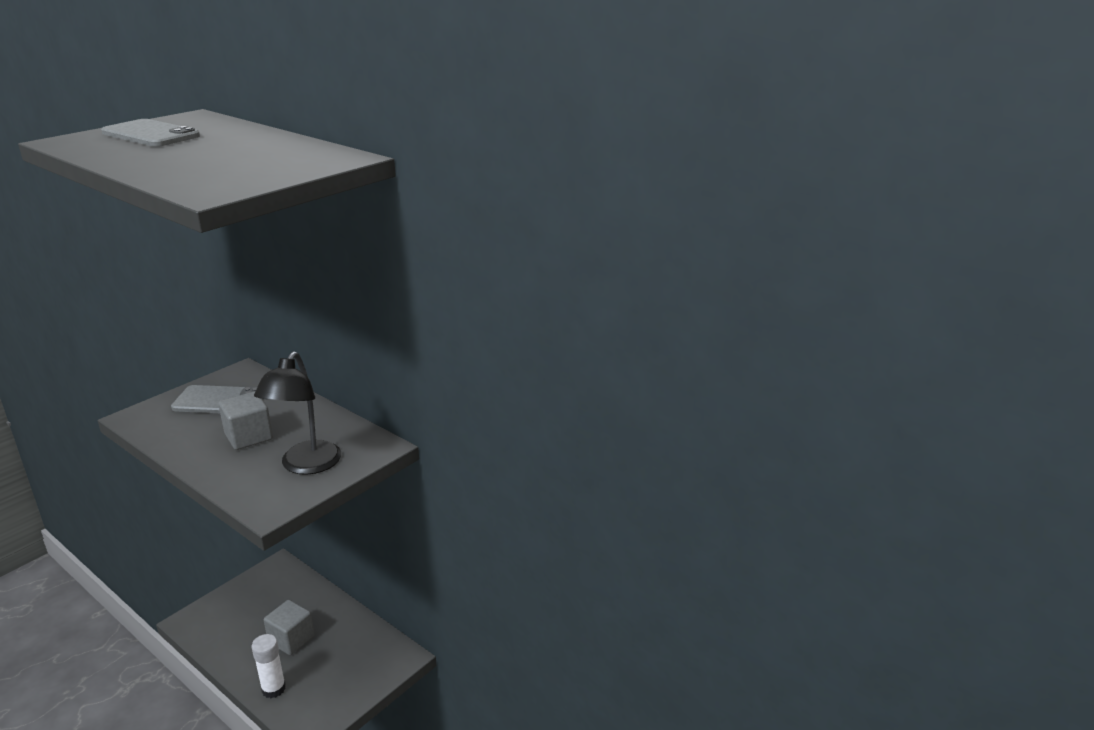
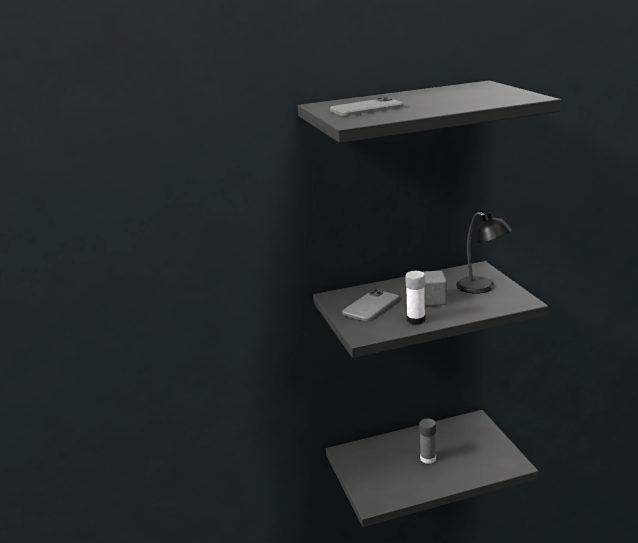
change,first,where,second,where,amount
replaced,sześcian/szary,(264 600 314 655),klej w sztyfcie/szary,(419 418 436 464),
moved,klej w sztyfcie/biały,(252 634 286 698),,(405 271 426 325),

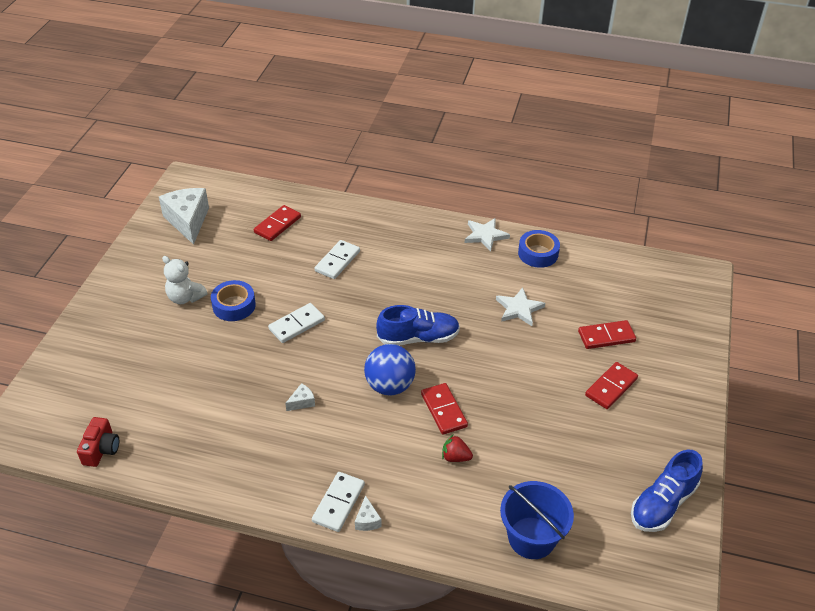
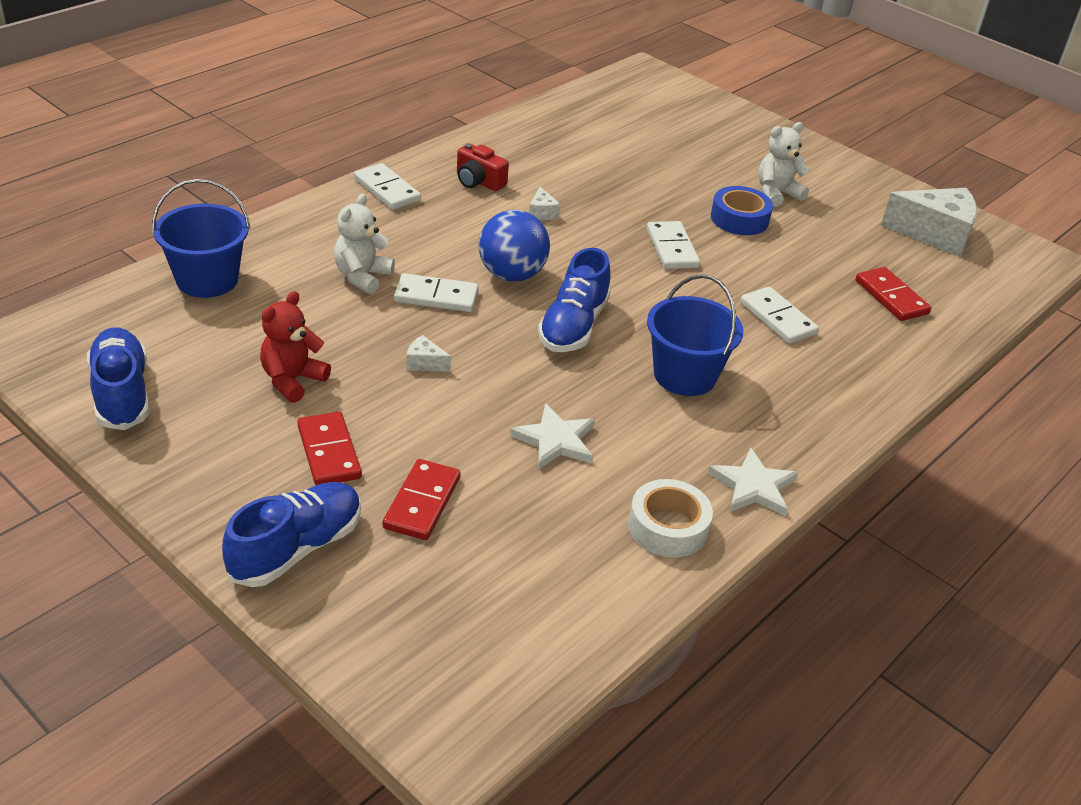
change,first,where,second,where,amount
recoloured,taśma klejąca/niebieski,(518 230 560 268),taśma klejąca/biały,(628 479 713 557),
recoloured,kostka domina/czerwony,(421 383 468 435),kostka domina/biały,(394 273 479 312),
moved,aparat fotograficzny/czerwony,(77 417 119 467),,(457 143 509 191),
replaced,truskawka/czerwony,(442 434 473 462),miś/biały,(334 194 395 294),
moved,ser/biały,(355 495 382 531),,(406 335 451 372),
added,,,wiadro/niebieski,(647 274 743 396),
added,,,miś/czerwony,(260 291 331 403),
added,,,but/niebieski,(222 482 361 587),

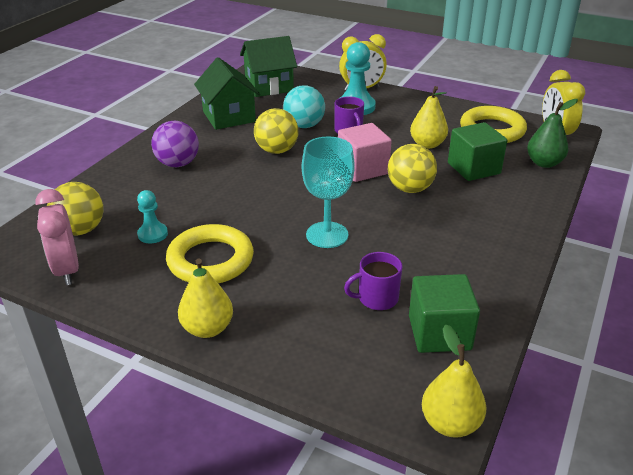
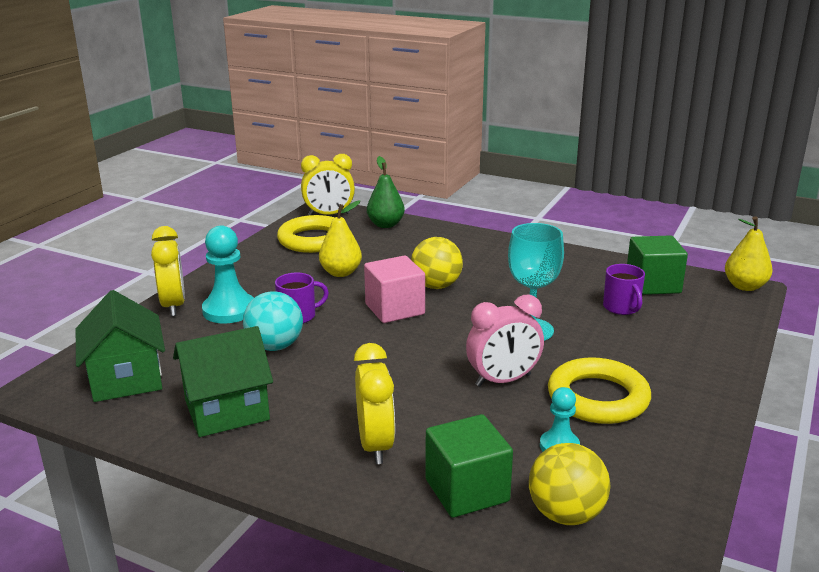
change,first,where,second,where,amount
removed,piłka/żółty,(254 108 298 154),,,
replaced,piłka/fioletowy,(151 121 199 167),budzik/żółty,(354 343 395 464),
moved,sześcian/zielony,(448 122 507 181),,(426 414 513 518),
moved,budzik/różowy,(35 189 79 285),,(466 295 544 387),
removed,gruszka/żółty,(178 259 233 338),,,

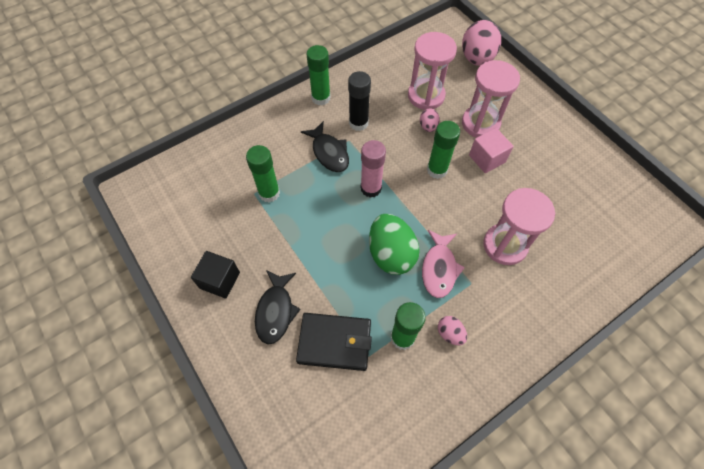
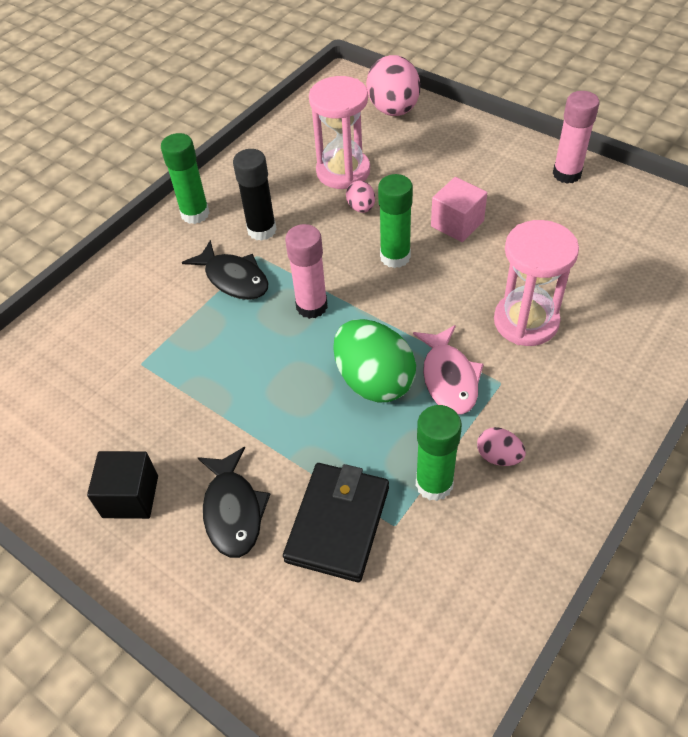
change,first,where,second,where,amount
removed,klepsydra/różowy,(462 60 520 138),,,
removed,klej w sztyfcie/zielony,(246 145 280 202),,,
turned,portfel/czarny,(296 313 372 371),,(283 463 389 582),60 degrees counterclockwise
added,,,klej w sztyfcie/różowy,(553 91 600 184),

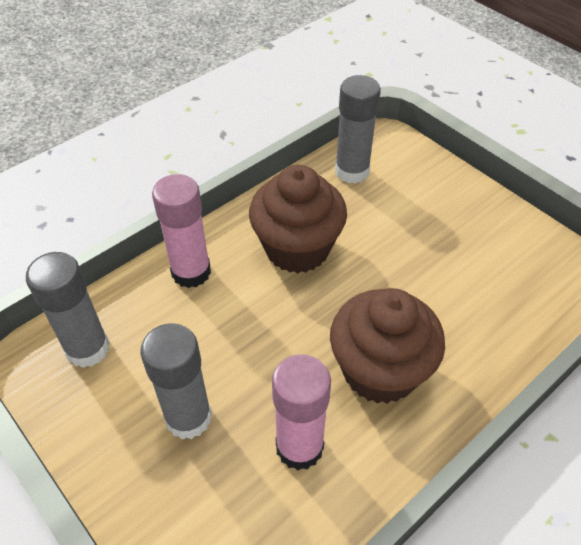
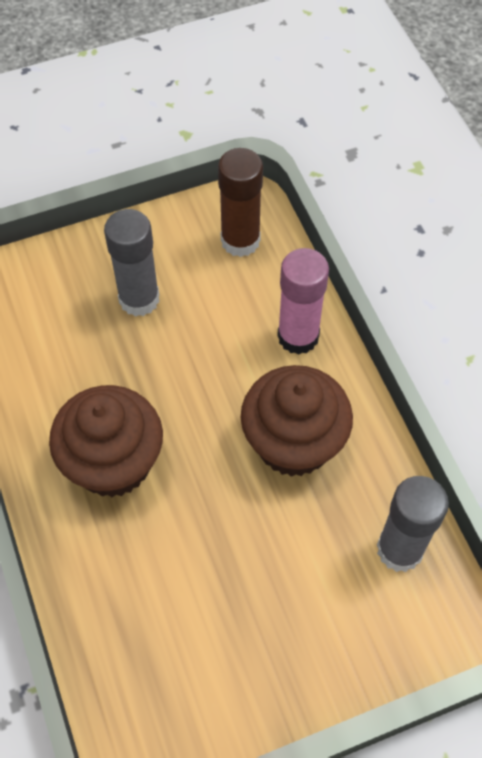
change,first,where,second,where,amount
recoloured,klej w sztyfcie/szary,(26 252 110 368),klej w sztyfcie/brązowy,(218 148 263 257),
removed,klej w sztyfcie/różowy,(272 354 331 470),,,

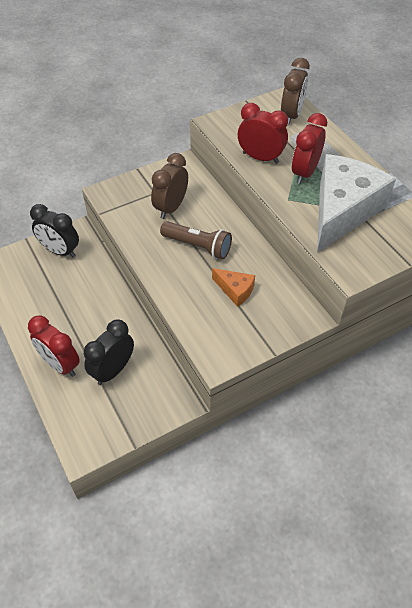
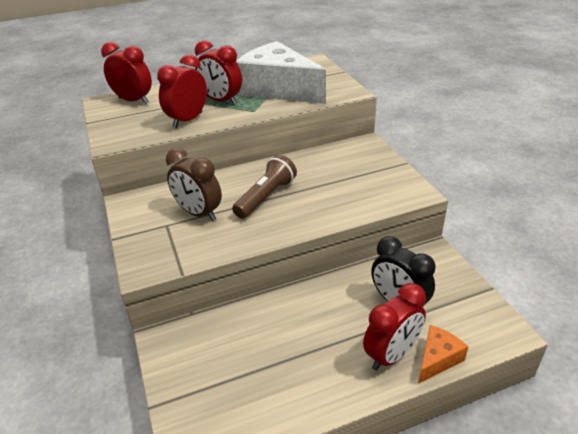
change,first,where,second,where,amount
recoloured,budzik/brązowy,(281 58 310 125),budzik/czerwony,(101 42 152 104),
removed,budzik/czarny,(30 204 79 258),,,
moved,ser/pomarańczowy,(212 268 255 307),,(418 325 468 384),

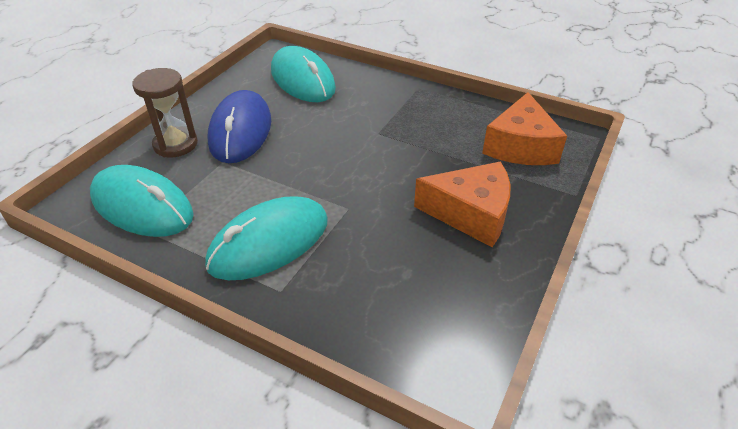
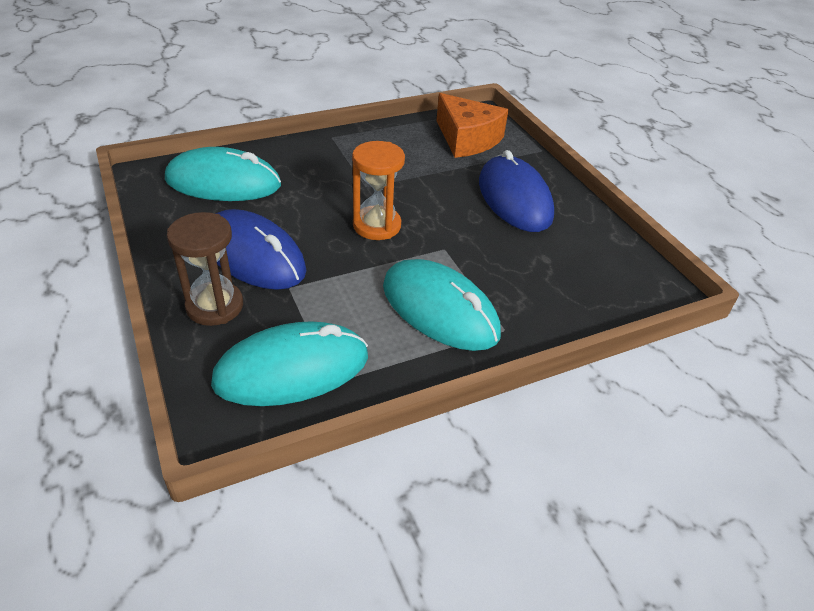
change,first,where,second,where,amount
replaced,ser/pomarańczowy,(414 162 510 247),myszka/niebieski,(479 150 554 232),
turned,myszka/turkusowy,(205 196 327 280),,(383 259 501 351),45 degrees counterclockwise
added,,,klepsydra/pomarańczowy,(352 141 405 240),

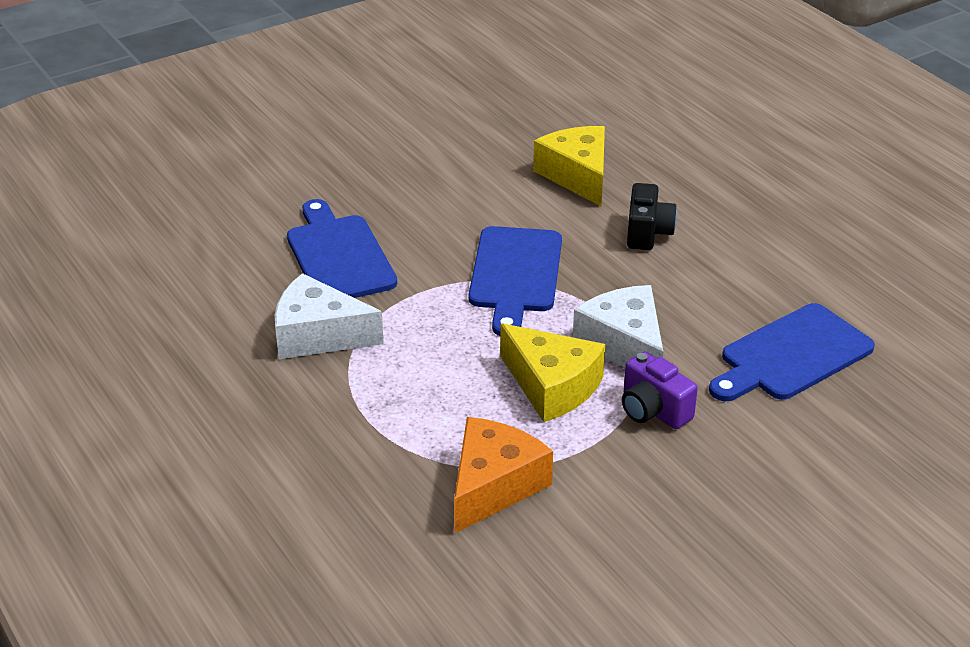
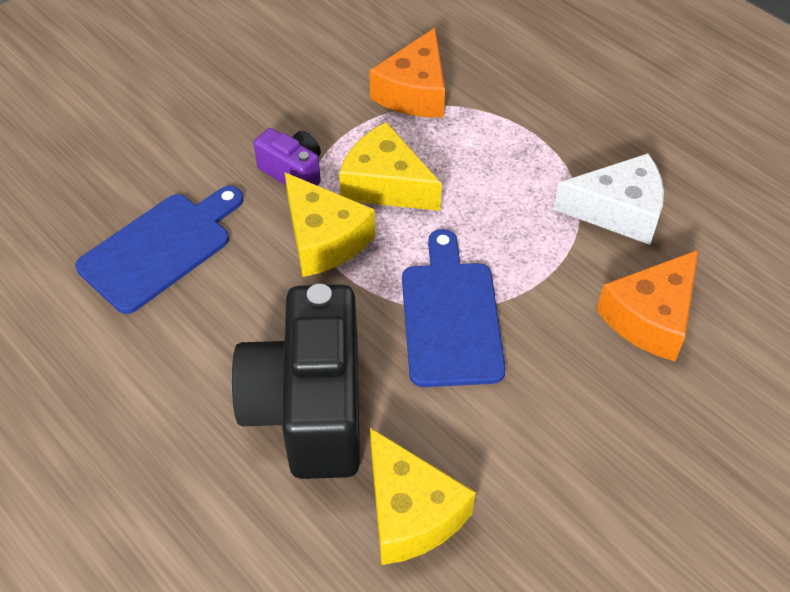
change,first,where,second,where,amount
resized,aparat fotograficzny/czarny,(627 183 677 250),,(231 284 360 479),x2.10
replaced,deska do krojenia/niebieski,(287 199 397 298),ser/pomarańczowy,(597 250 699 361),
recoloured,ser/biały,(573 285 663 367),ser/żółty,(285 173 375 277),

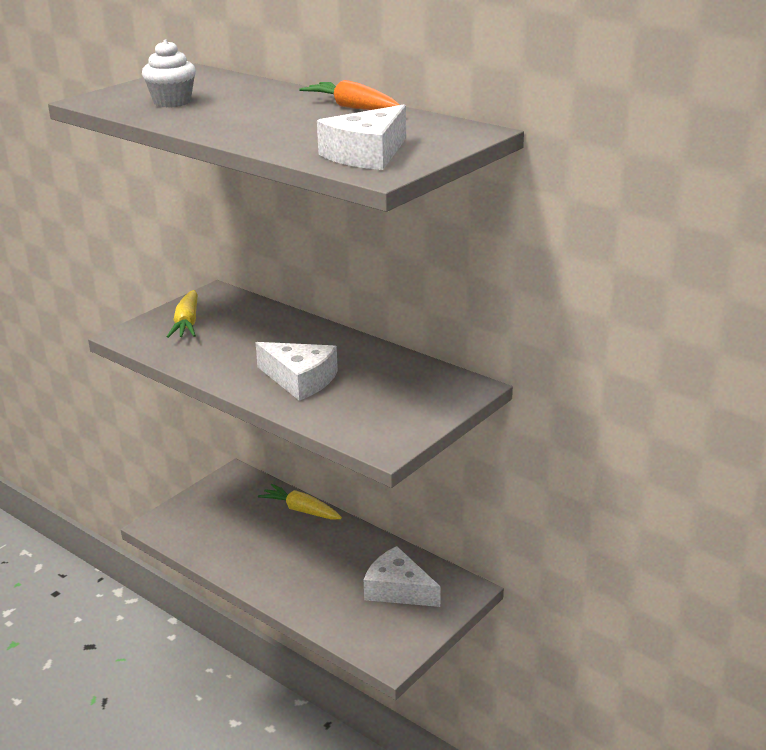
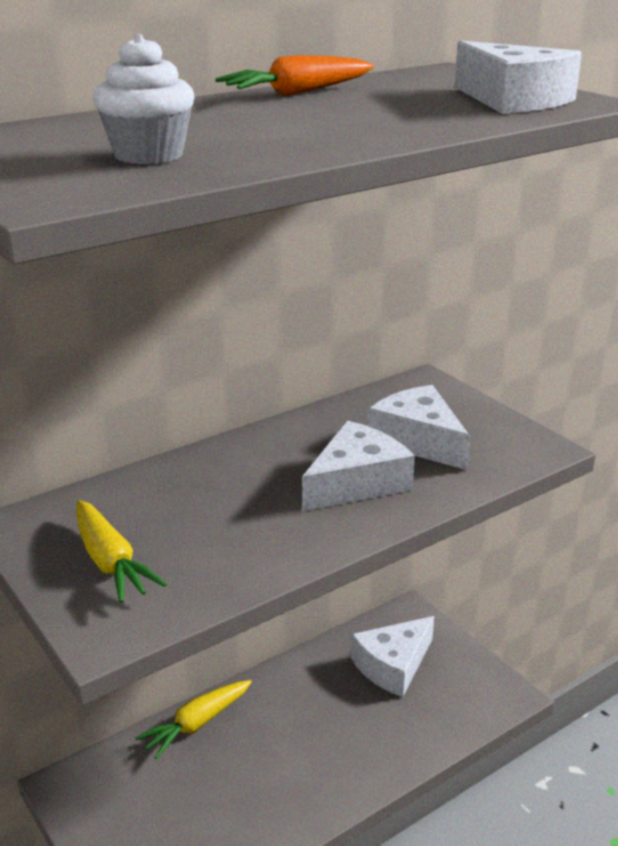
change,first,where,second,where,amount
turned,marchewka/żółty,(167 290 198 338),,(76 500 167 603),45 degrees clockwise
added,,,ser/biały,(367 385 471 470),

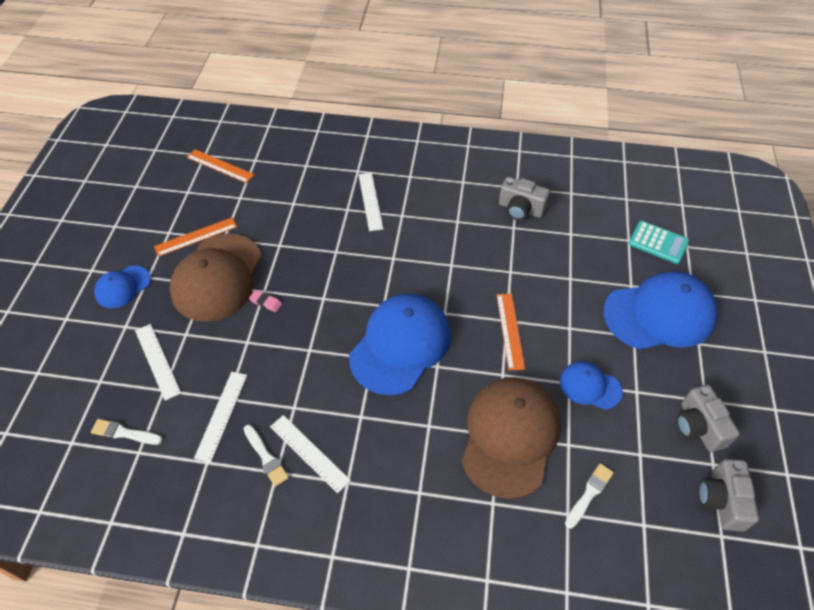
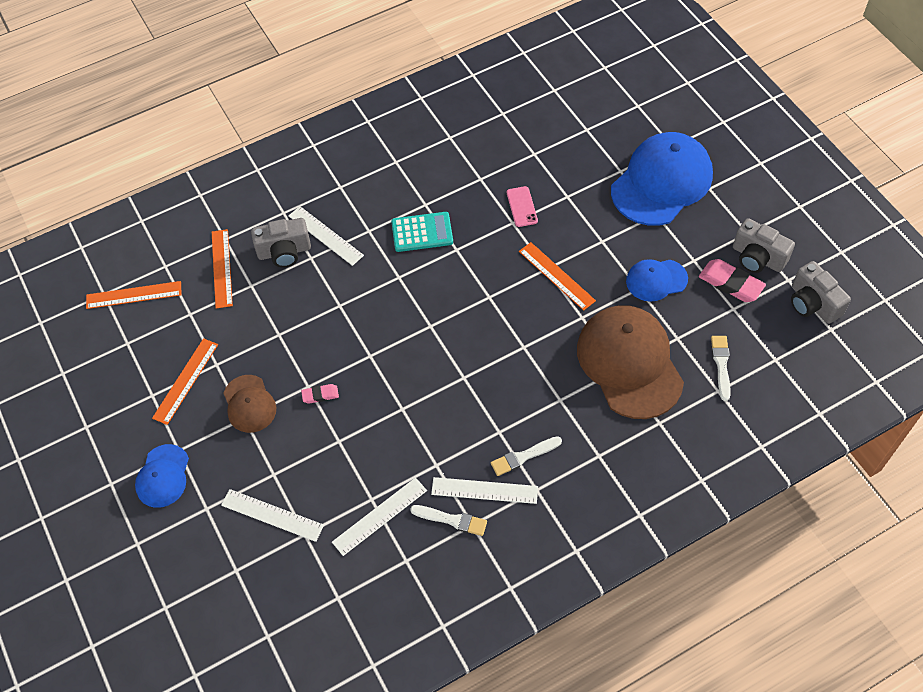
change,first,where,second,where,amount
moved,aparat fotograficzny/szary,(499 177 550 220),,(251 218 311 267),
moved,kalkulator/turkusowy,(629 221 689 264),,(391 212 453 252),
resized,czapka/brązowy,(170 234 262 322),,(223 375 276 433),x0.51
removed,czapka/niebieski,(349 294 451 395),,,
turned,linijka/biały,(194 372 247 462),,(332 477 427 556),75 degrees clockwise
moved,pędzel/biały,(91 419 163 445),,(491 436 562 476),
added,,,telefon/różowy,(507 186 538 227),
added,,,linijka/pomarańczowy,(212 229 233 308),
added,,,gumka do mazania/różowy,(699 259 766 302),

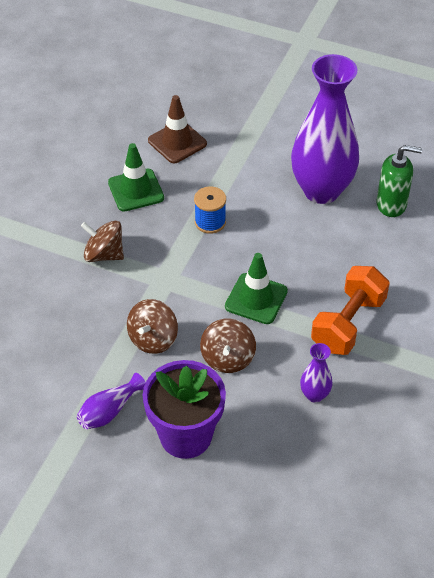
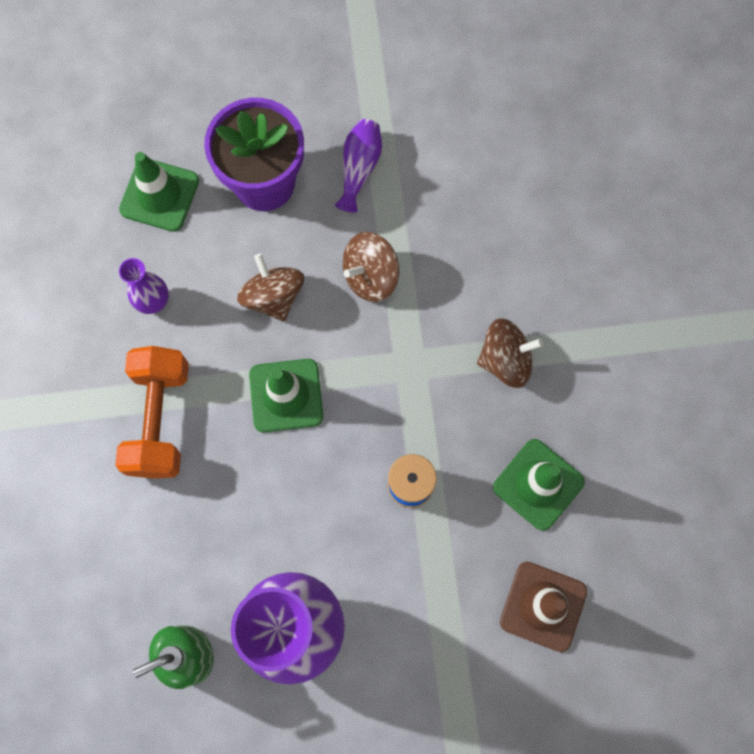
change,first,where,second,where,amount
turned,bączek/brązowy,(127 299 178 354),,(343 232 399 302),120 degrees counterclockwise
added,,,pachołek/zielony,(119 152 199 232),

